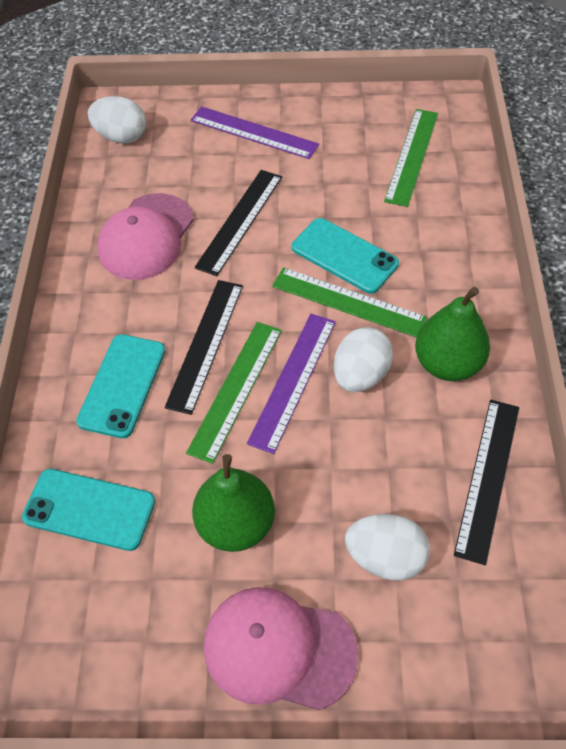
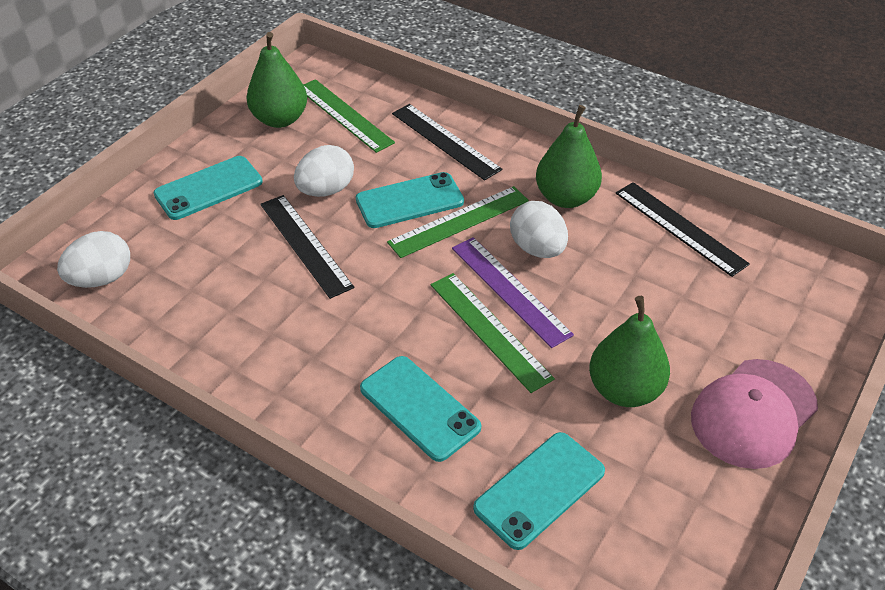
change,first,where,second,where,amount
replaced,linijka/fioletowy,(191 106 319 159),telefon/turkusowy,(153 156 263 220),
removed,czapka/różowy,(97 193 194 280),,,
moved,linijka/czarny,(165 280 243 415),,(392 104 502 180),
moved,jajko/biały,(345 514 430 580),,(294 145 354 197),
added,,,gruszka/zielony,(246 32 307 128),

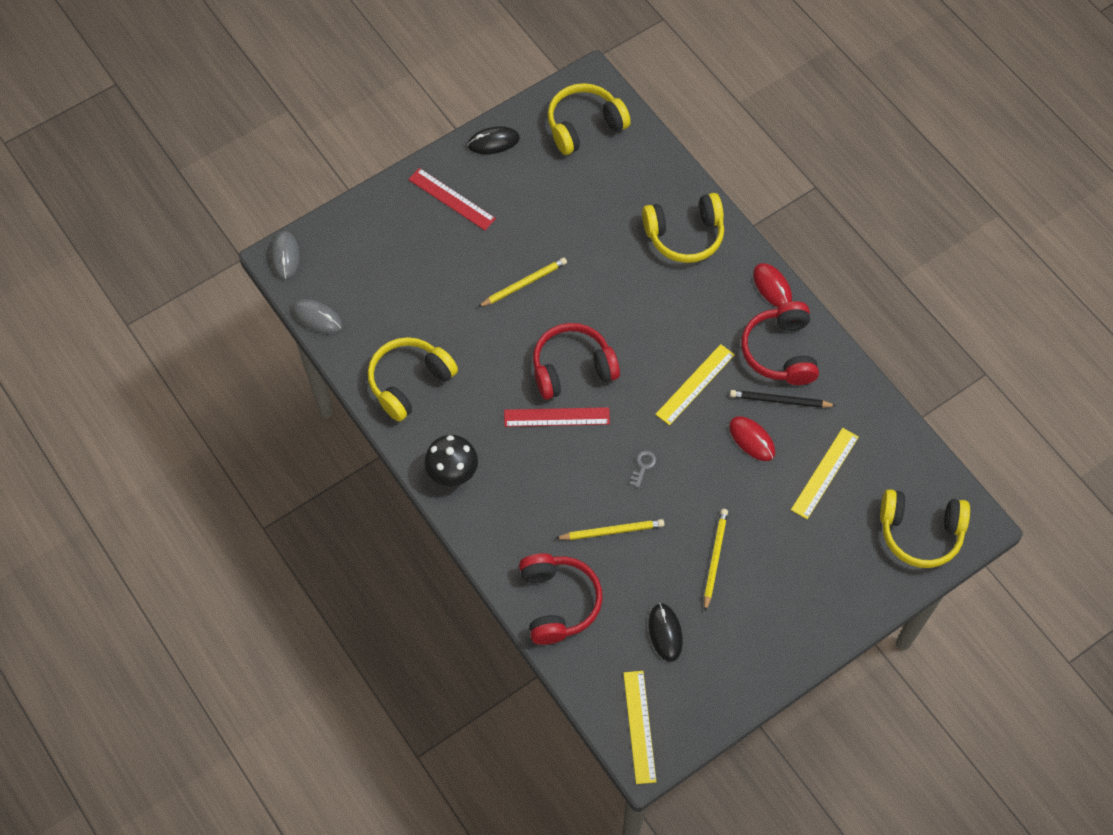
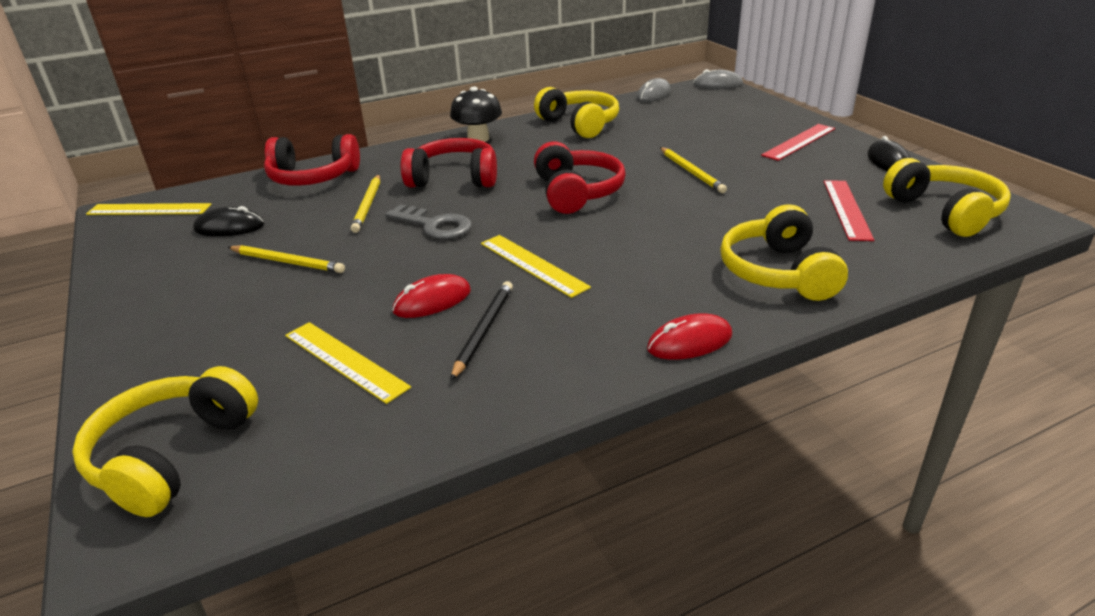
change,first,where,second,where,amount
moved,słuchawki/czerwony,(741 301 819 385),,(401 138 497 187),
moved,linijka/czerwony,(504 407 610 427),,(823 180 874 241),
resized,klucz/szary,(630 450 657 488),,(385 204 472 239),x1.91

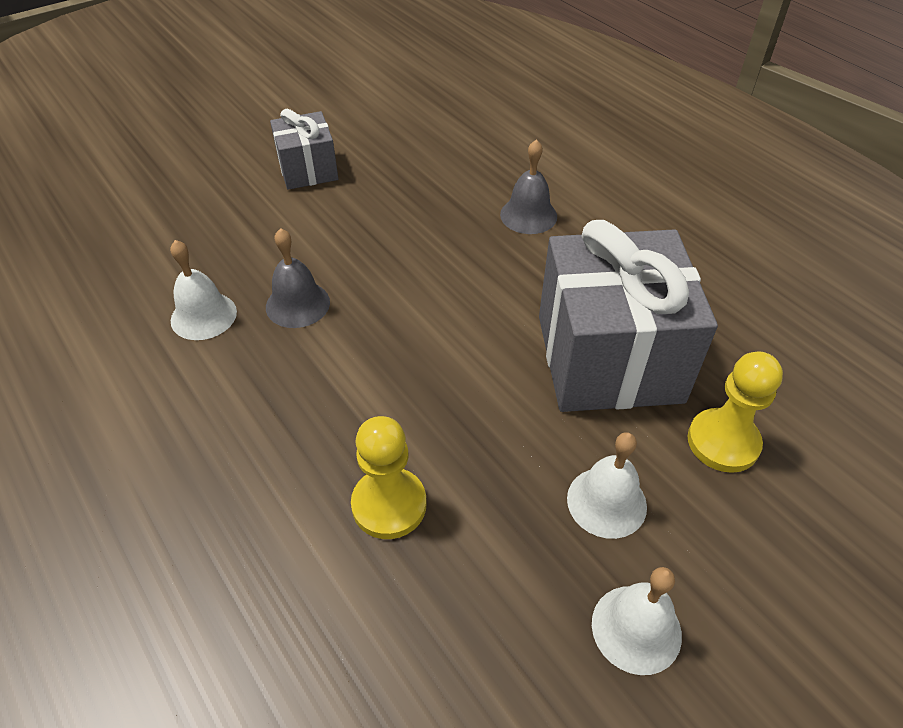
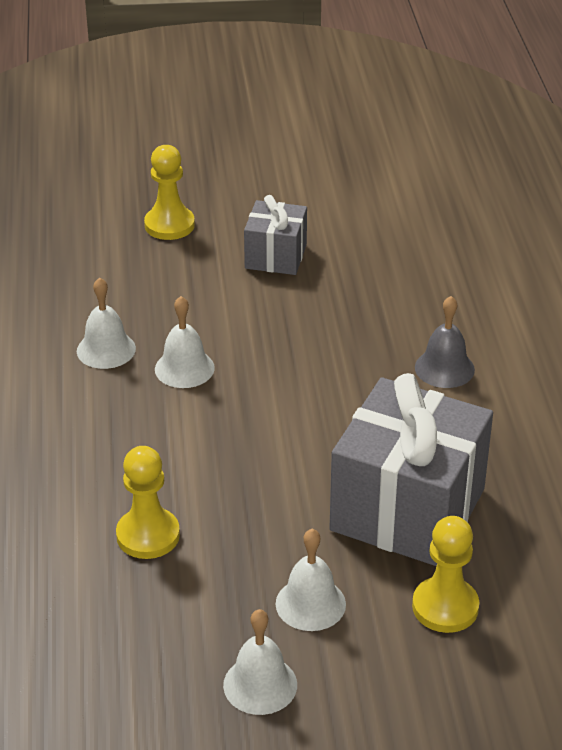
change,first,where,second,where,amount
recoloured,dzwonek/szary,(266 228 330 328),dzwonek/biały,(155 296 215 388),
added,,,pionek/żółty,(144 145 195 240),

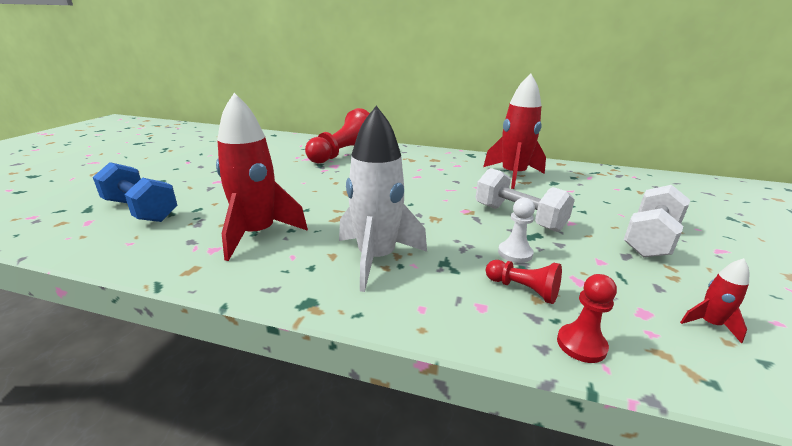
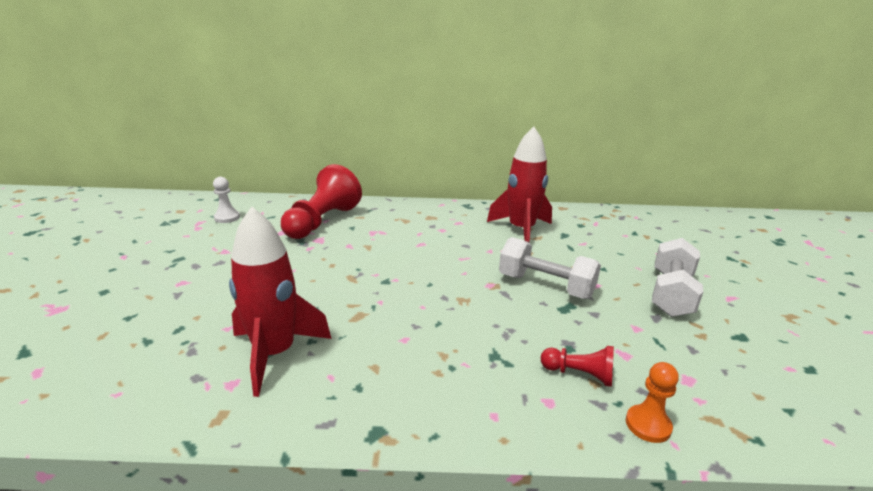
change,first,where,second,where,amount
removed,rakieta/biały,(339 106 427 292),,,
removed,hantel/niebieski,(93 162 178 222),,,
moved,pionek/biały,(498 198 535 263),,(213 177 240 223),
removed,rakieta/czerwony,(680 258 749 344),,,
recoloured,pionek/czerwony,(557 274 617 363),pionek/pomarańczowy,(626 362 679 443),

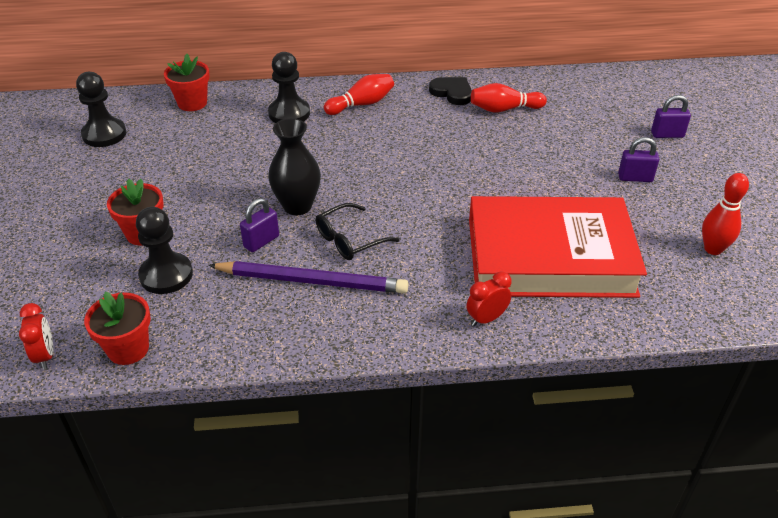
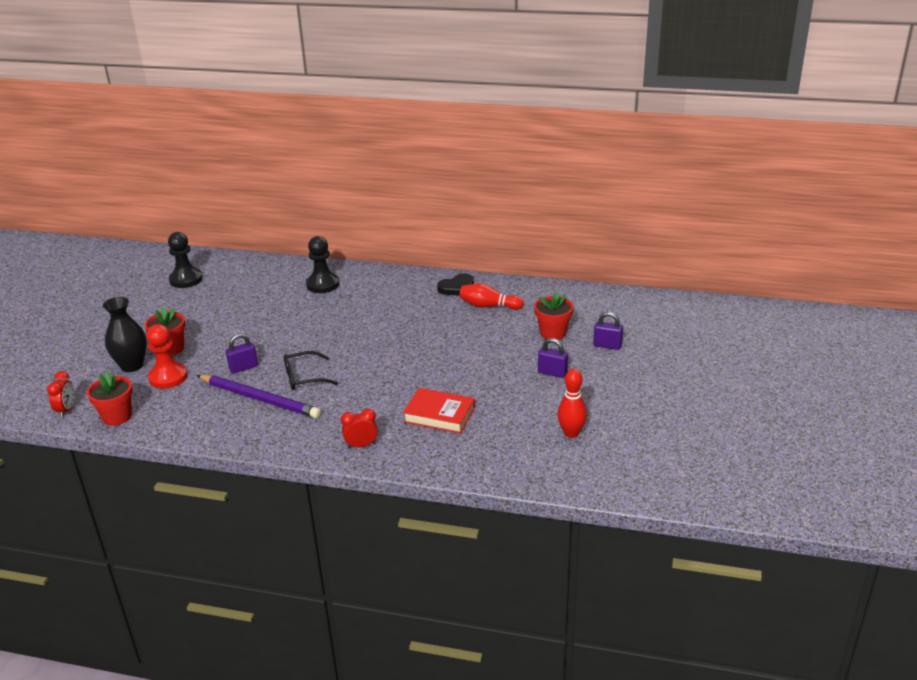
change,first,where,second,where,amount
moved,doniczka/czerwony,(164 54 210 111),,(534 291 573 340),
removed,kręgiel/czerwony,(324 74 394 115),,,
turned,serce/czarny,(429 77 472 105),,(437 274 474 296),90 degrees clockwise
moved,wazon/czarny,(268 118 321 215),,(103 297 147 372),
resized,książka/czerwony,(469 196 647 298),,(403 388 475 434),x0.49
recoloured,pionek/czarny,(136 207 193 294),pionek/czerwony,(147 324 188 389),

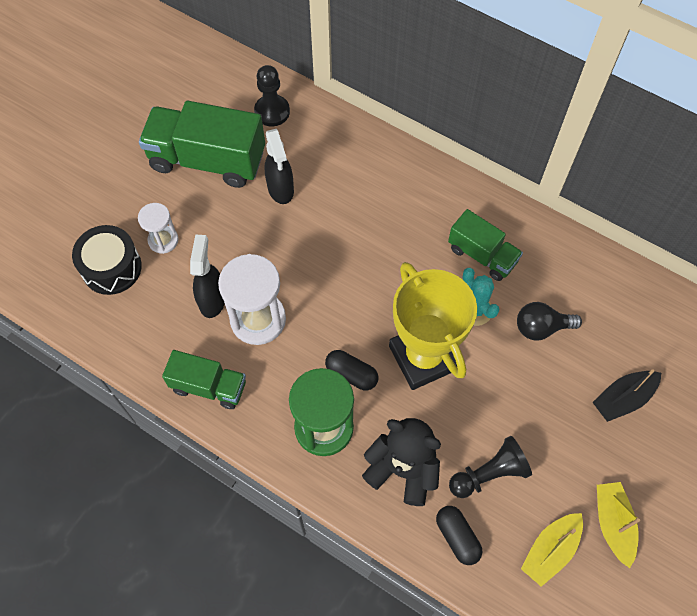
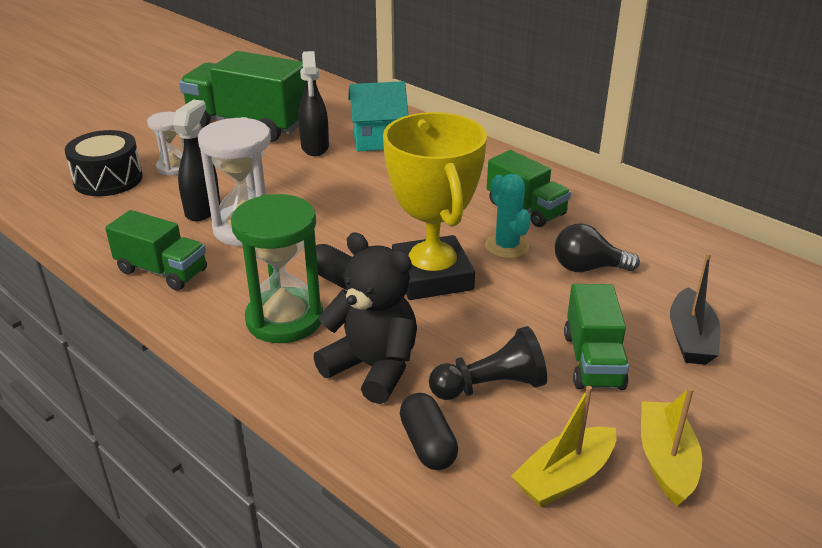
change,first,where,second,where,amount
removed,pionek/czarny,(254 65 290 126),,,
turned,łódka/czarny,(592 369 661 422),,(670 253 720 365),60 degrees counterclockwise
added,,,domek/turkusowy,(348 81 408 151),
added,,,ciężarówka/zielony,(564 284 629 390),

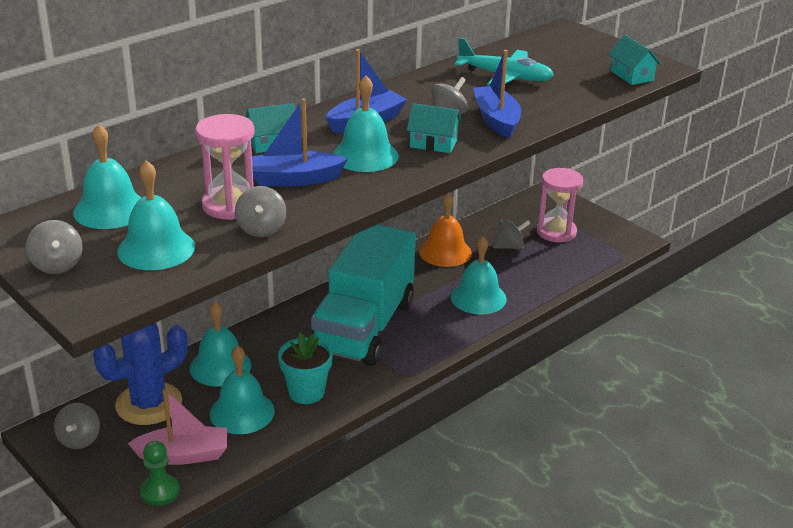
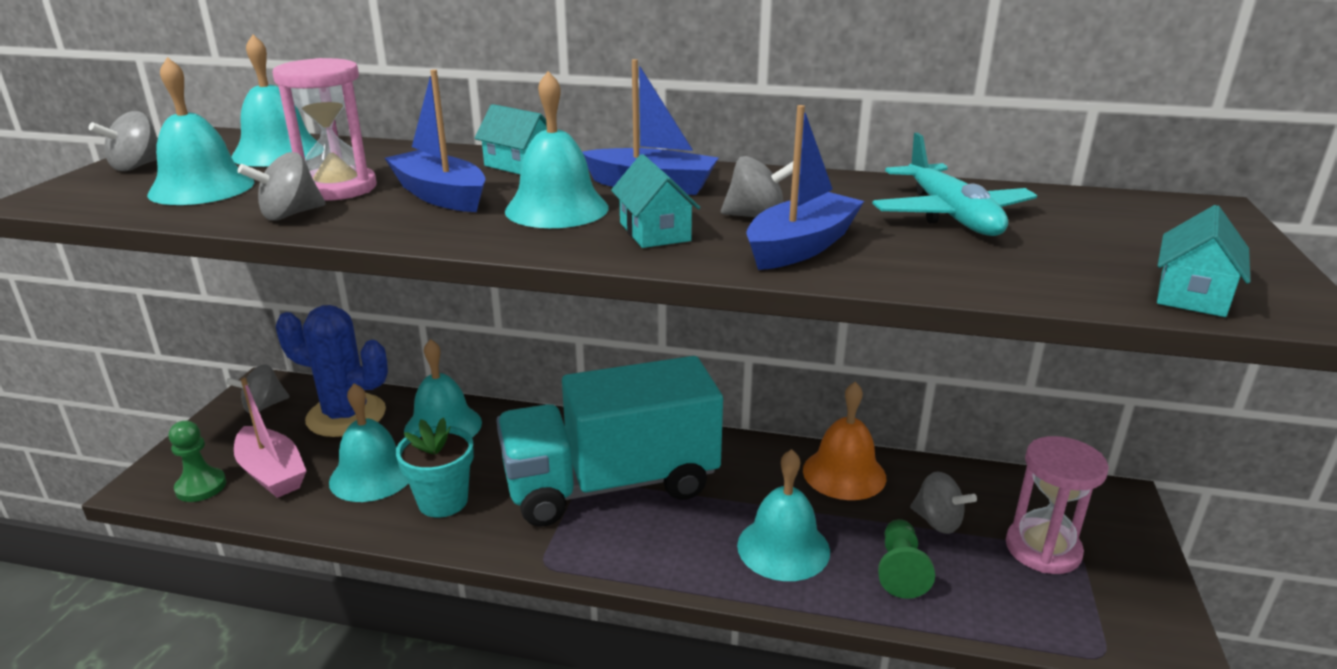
change,first,where,second,where,amount
added,,,pionek/zielony,(878 519 935 599),

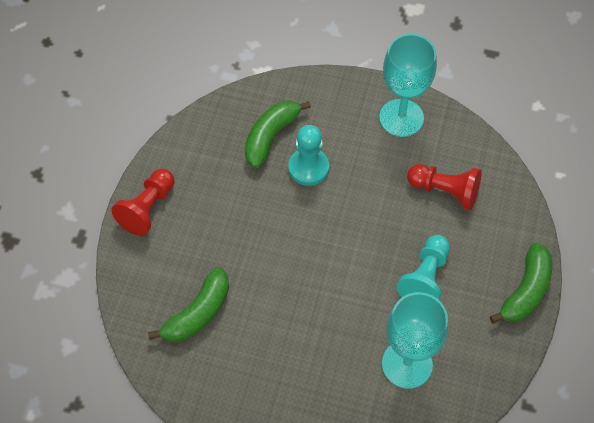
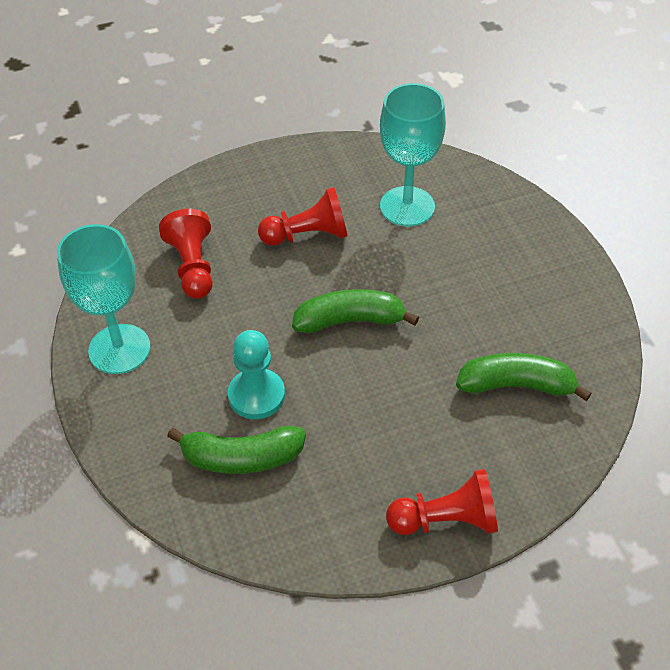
change,first,where,second,where,amount
recoloured,pionek/turkusowy,(397 235 450 300),pionek/czerwony,(258 187 347 246),
moved,banan/zielony,(490 243 552 324),,(292 289 419 333),

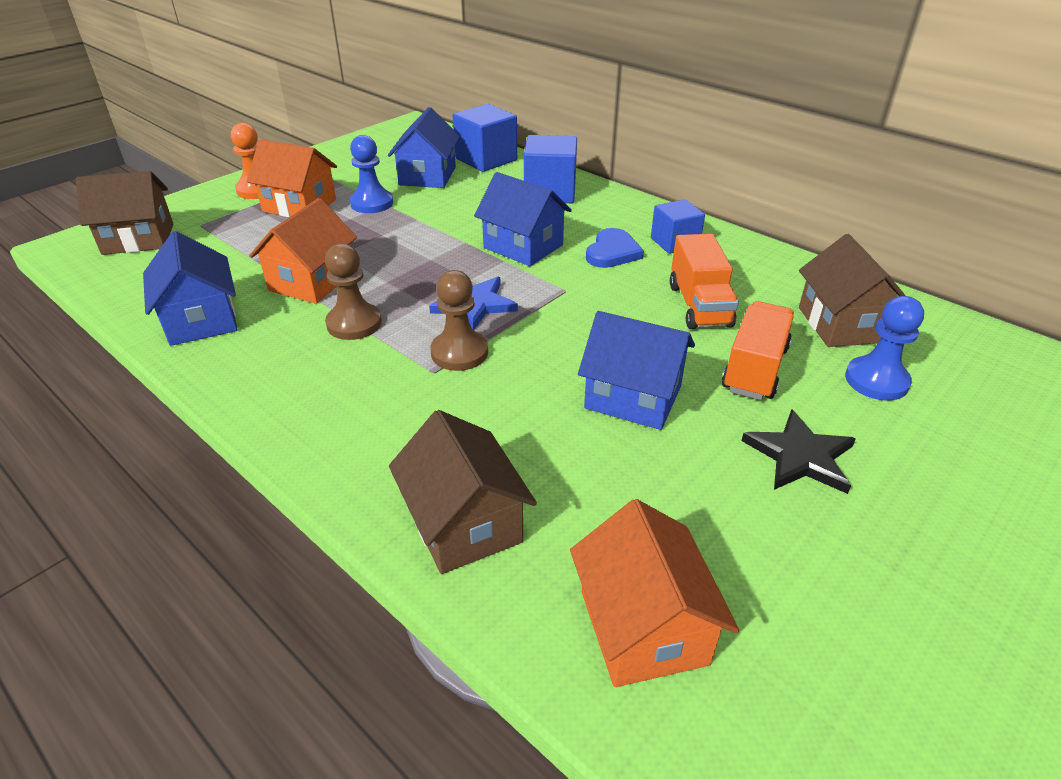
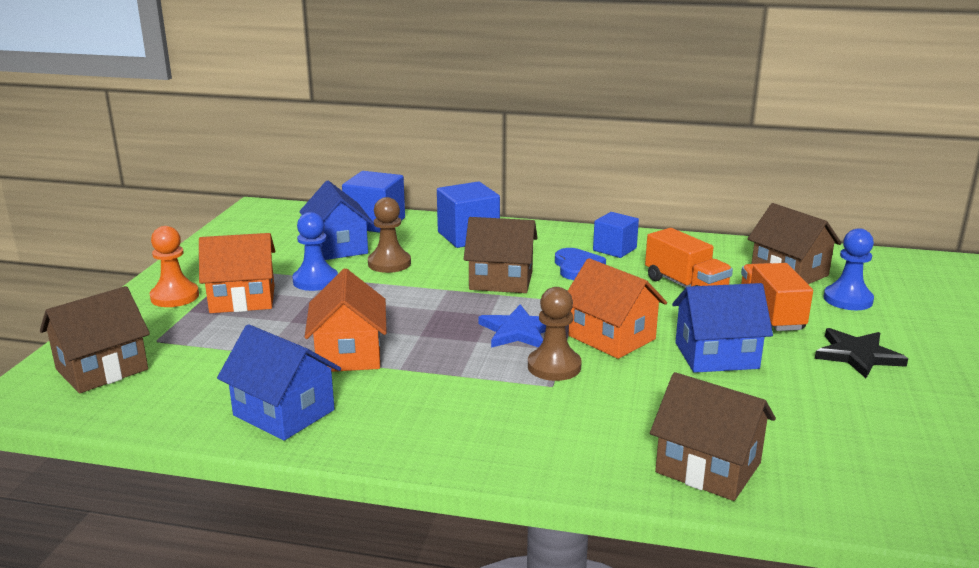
change,first,where,second,where,amount
recoloured,domek/niebieski,(474 172 572 266),domek/brązowy,(464 217 538 293),
moved,pionek/brązowy,(325 243 382 340),,(368 197 411 273),
moved,domek/pomarańczowy,(570 499 739 687),,(568 258 667 359),

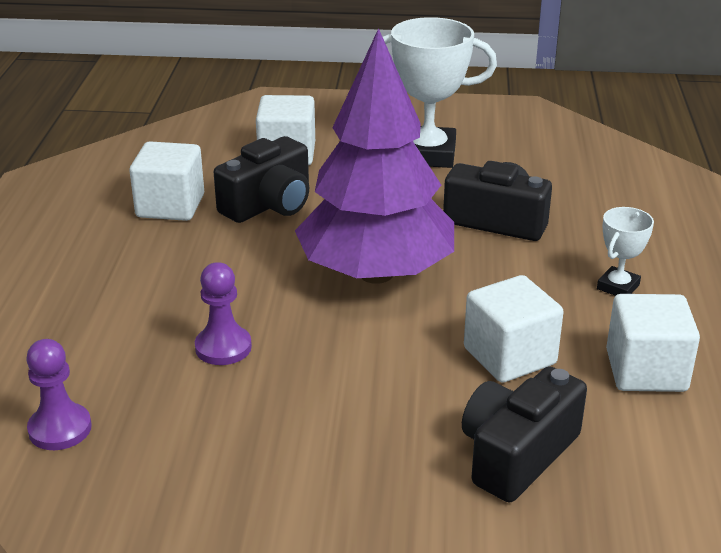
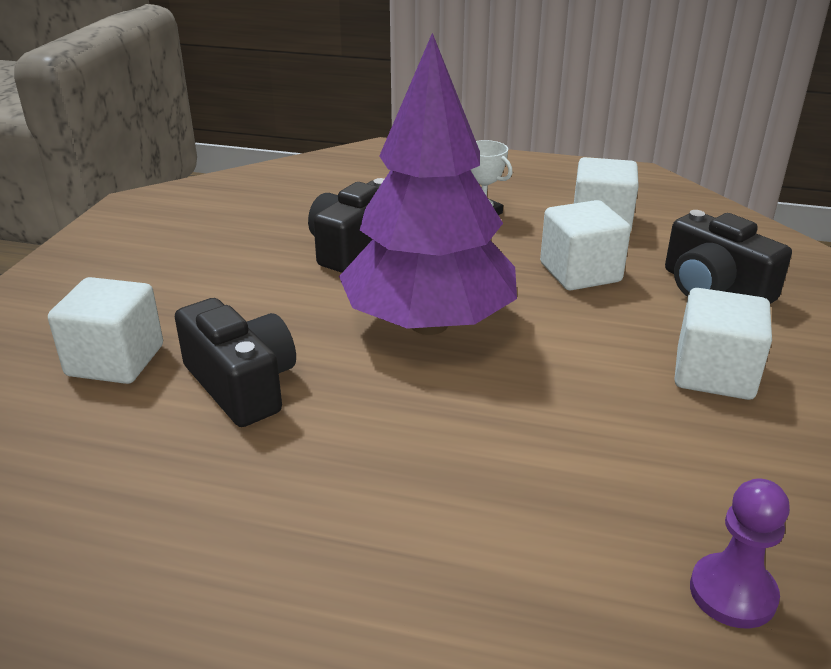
change,first,where,second,where,amount
removed,puchar/biały,(369 17 497 168),,,
moved,sześcian/biały,(130 141 204 221),,(674 288 772 400),
removed,pionek/fioletowy,(195 262 252 365),,,

